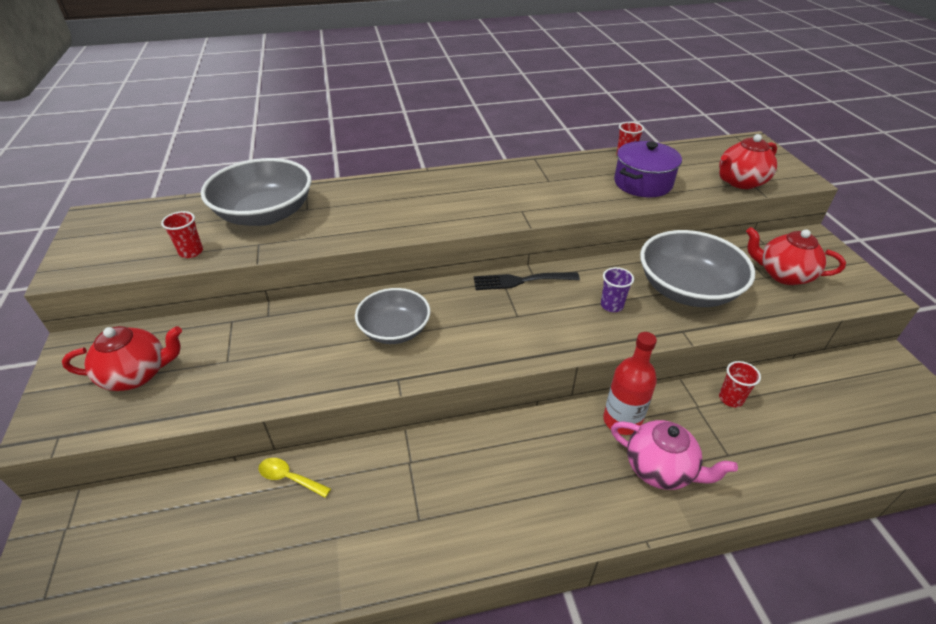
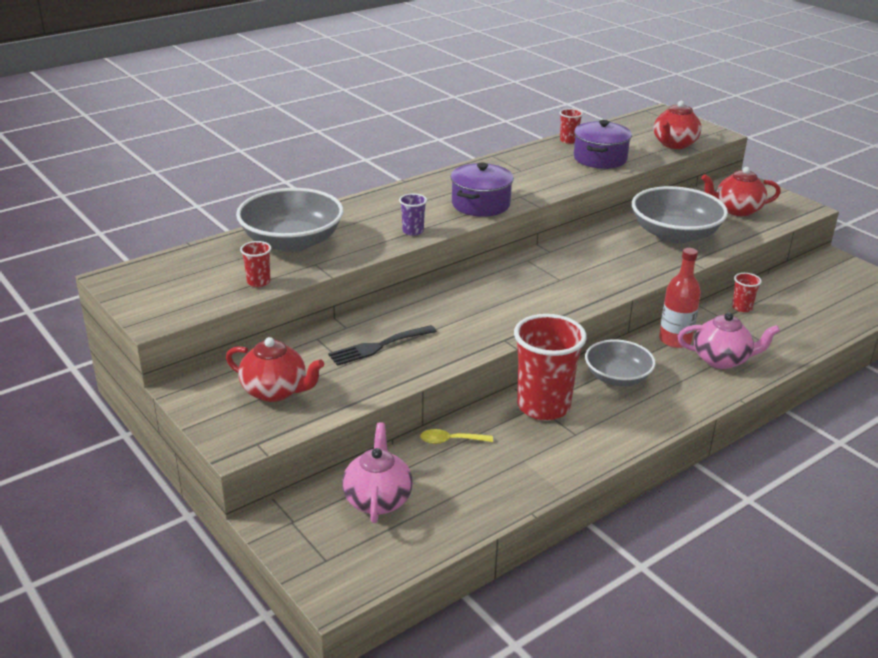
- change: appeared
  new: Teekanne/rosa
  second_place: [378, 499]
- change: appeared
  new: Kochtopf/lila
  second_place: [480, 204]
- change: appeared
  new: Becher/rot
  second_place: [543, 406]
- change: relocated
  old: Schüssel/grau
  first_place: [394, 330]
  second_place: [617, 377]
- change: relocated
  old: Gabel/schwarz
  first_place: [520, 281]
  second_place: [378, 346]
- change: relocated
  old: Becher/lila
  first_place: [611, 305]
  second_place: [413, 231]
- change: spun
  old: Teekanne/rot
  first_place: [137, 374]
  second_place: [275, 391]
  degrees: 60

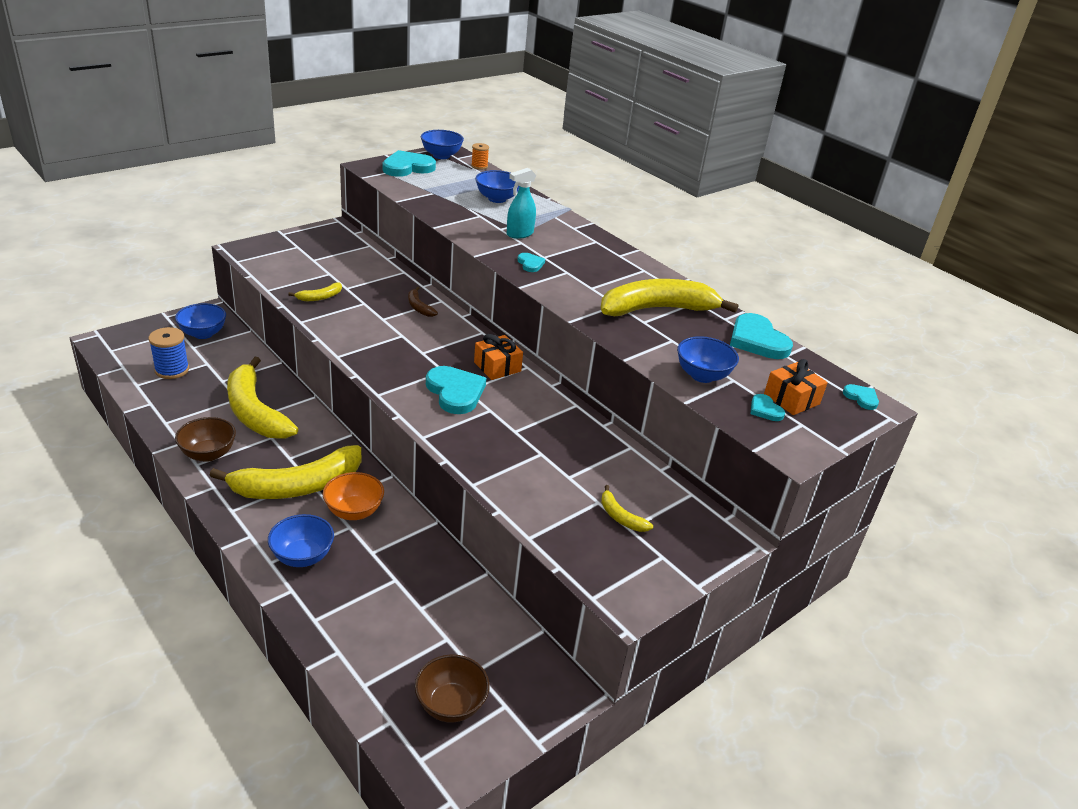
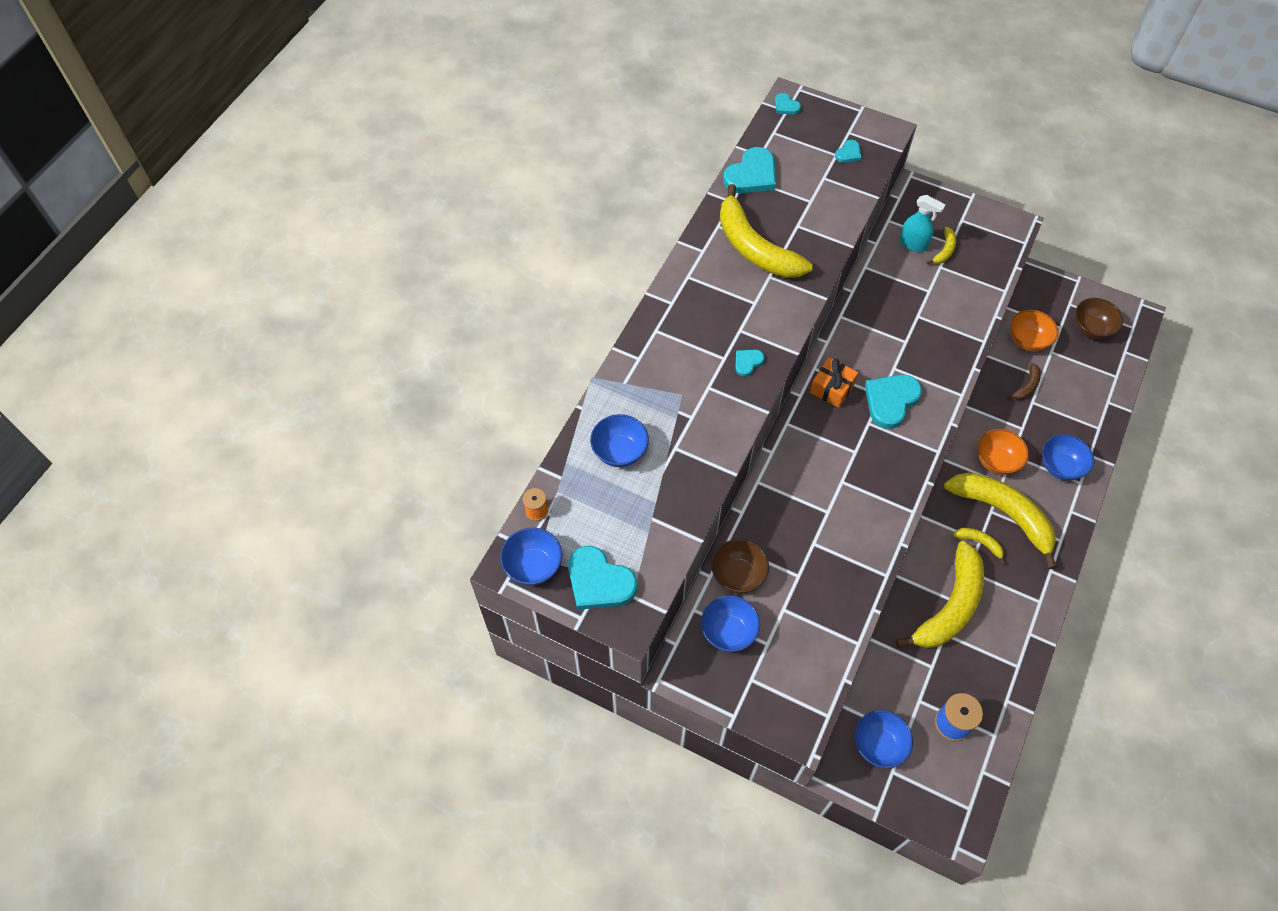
- change: missing
  old: Geschenk/orange
  first_place: [791, 399]
- change: appeared
  new: Schüssel/orange
  second_place: [1027, 341]
- change: relocated
  old: Schüssel/braun
  first_place: [208, 454]
  second_place: [738, 575]
- change: relocated
  old: Banane/gelb
  first_place: [320, 297]
  second_place: [979, 543]
- change: relocated
  old: Banane/braun
  first_place: [419, 307]
  second_place: [1026, 386]
- change: relocated
  old: Sprühflasche/türkis
  first_place: [519, 234]
  second_place: [913, 244]
- change: relocated
  old: Schüssel/blau
  first_place: [702, 375]
  second_place: [728, 632]
- change: spun
  old: Herz/türkis
  first_place: [861, 398]
  second_place: [786, 106]
  degrees: -75

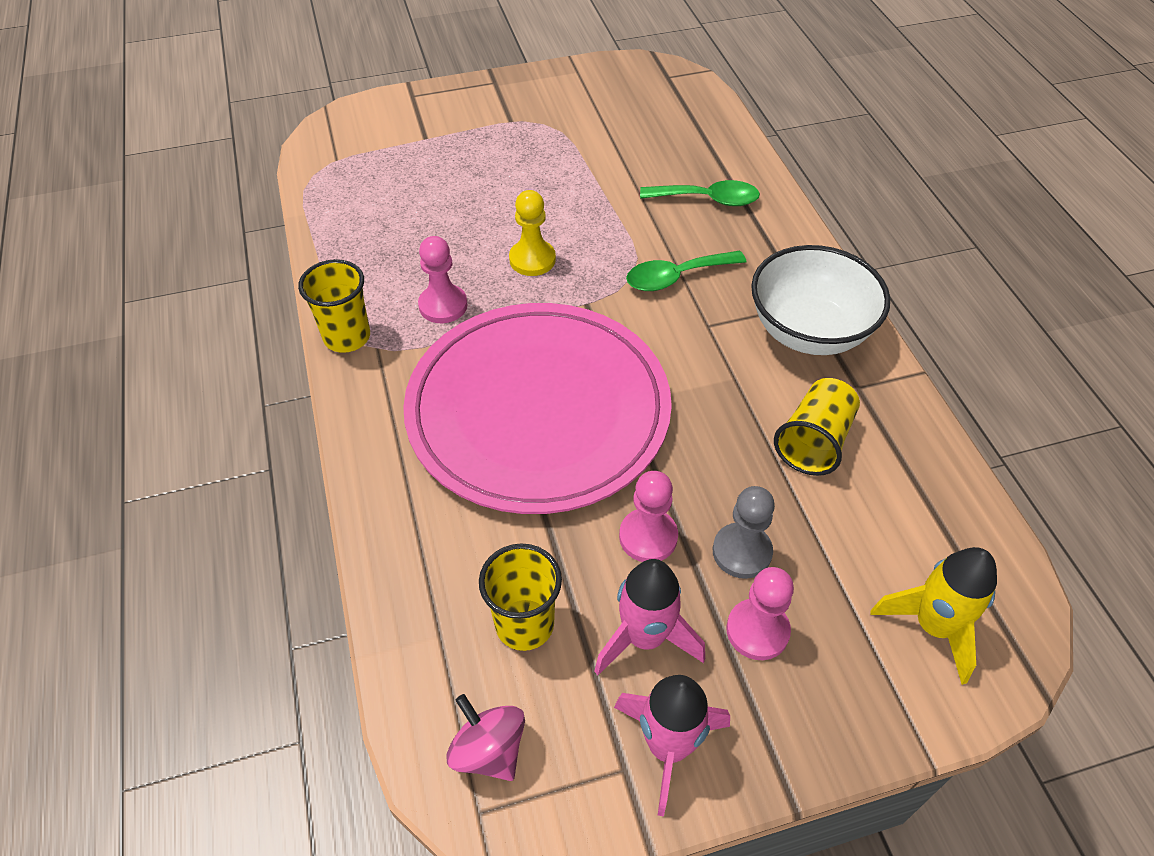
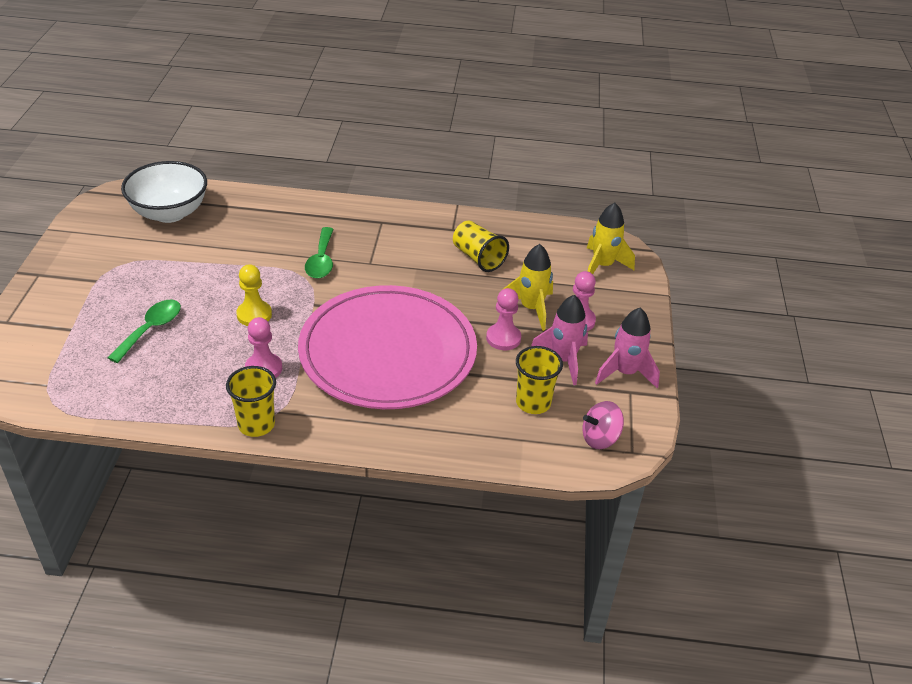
- change: relocated
  old: Löffel/grün
  first_place: [708, 199]
  second_place: [151, 329]
- change: relocated
  old: Schüssel/weiß
  first_place: [809, 331]
  second_place: [169, 213]
- change: exchanged
  old: Bauer/grau
  new: Rakete/gelb
  first_place: [742, 552]
  second_place: [531, 308]

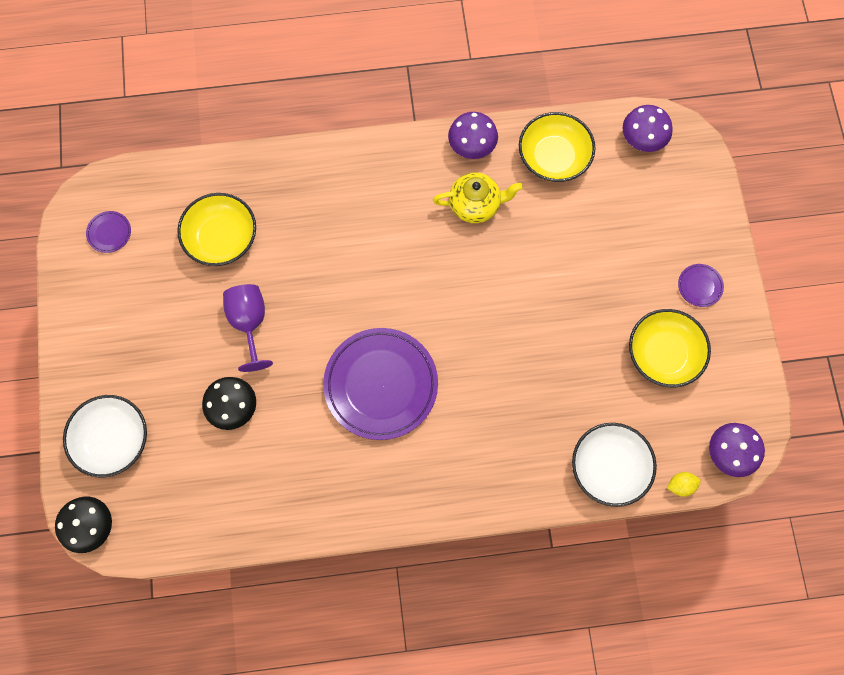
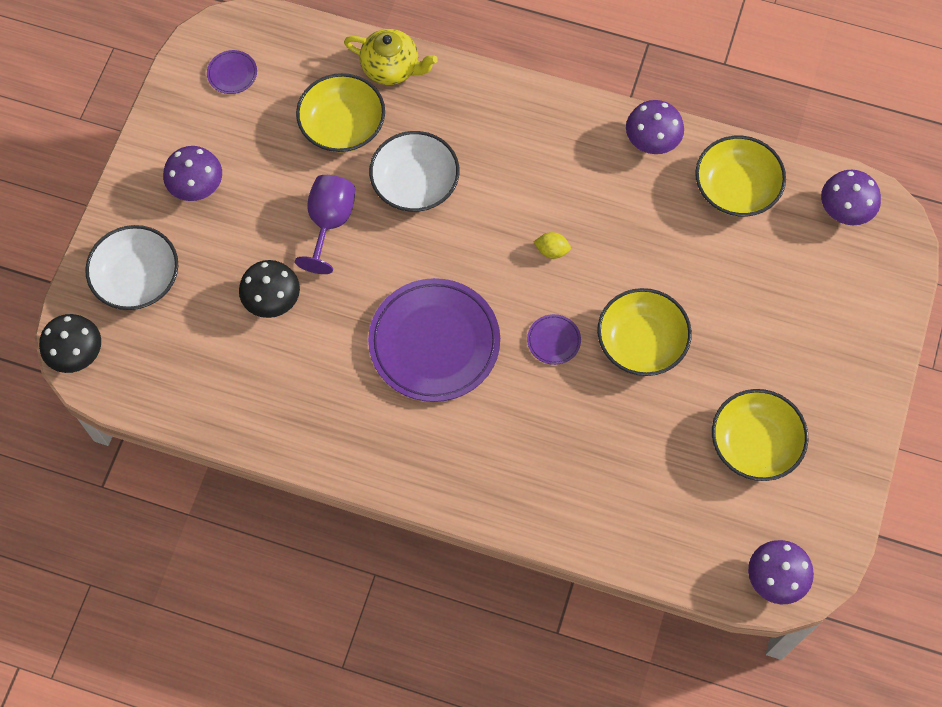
- change: appeared
  new: Pilz/lila
  second_place: [196, 186]
- change: appeared
  new: Schüssel/gelb
  second_place: [641, 342]
- change: relocated
  old: Teekanne/gelb
  first_place: [475, 205]
  second_place: [391, 68]
- change: relocated
  old: Schüssel/weiß
  first_place: [609, 468]
  second_place: [415, 183]
- change: relocated
  old: Zitrone/gelb
  first_place: [681, 485]
  second_place: [552, 250]
- change: relocated
  old: Teller/lila
  first_place: [699, 286]
  second_place: [553, 340]

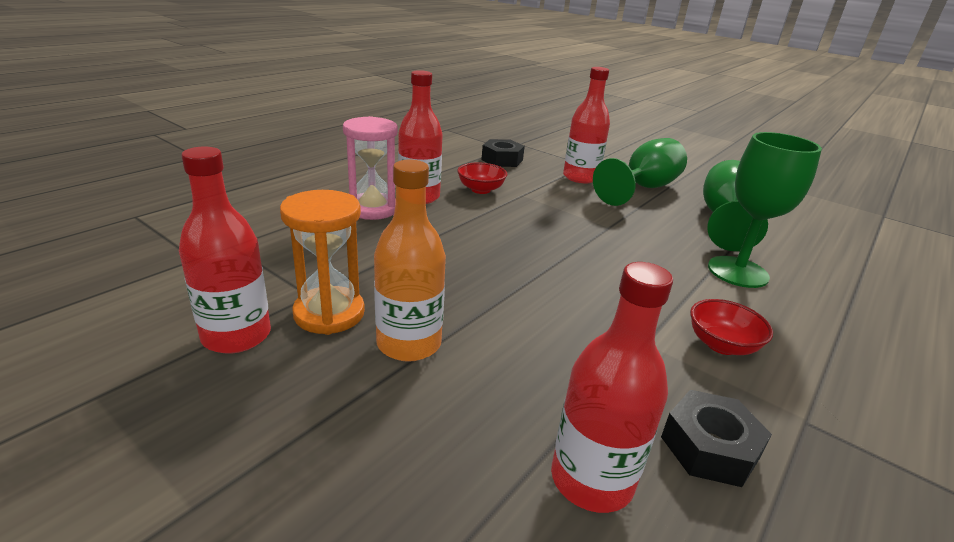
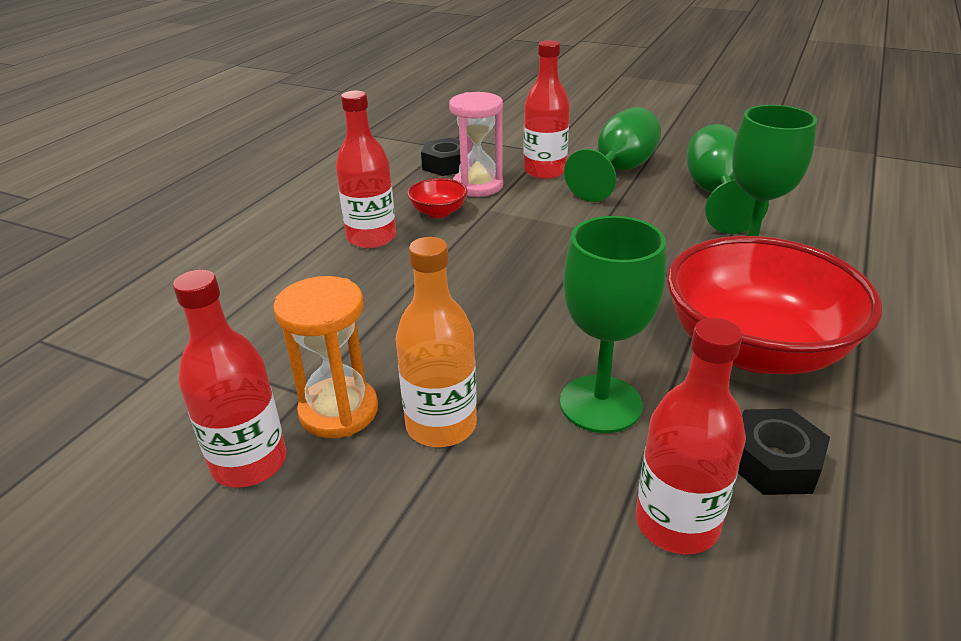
- change: appeared
  new: Kelch/grün
  second_place: [600, 404]
- change: relocated
  old: Sanduhr/rosa
  first_place: [372, 209]
  second_place: [478, 186]
- change: size
  old: Schüssel/rot
  first_place: [721, 345]
  second_place: [754, 349]
  factor: 2.39

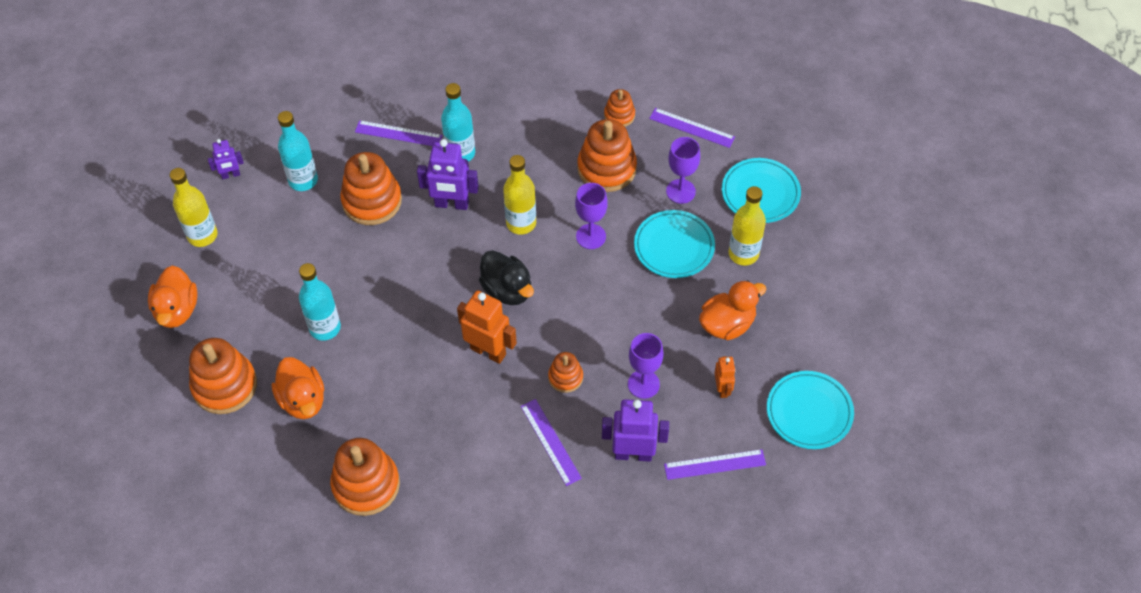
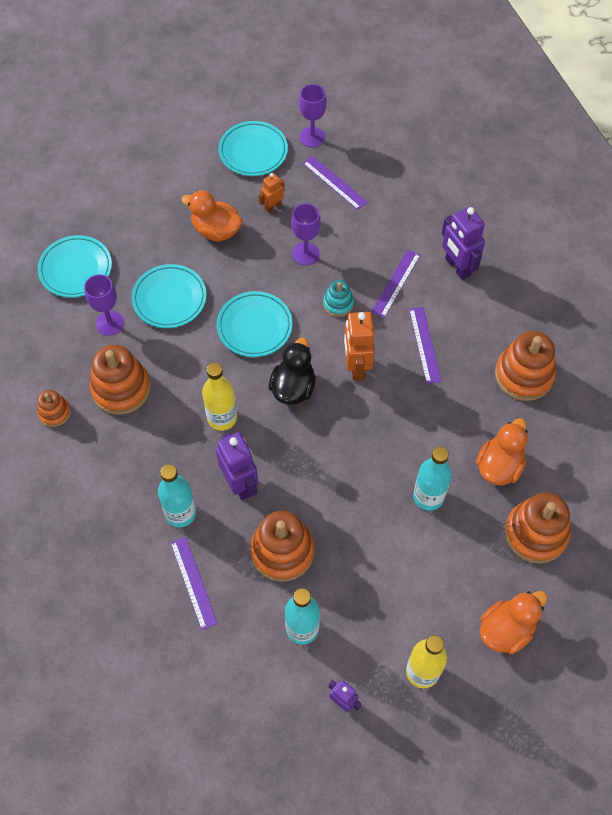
- change: missing
  old: Flasche/gelb
  first_place: [743, 254]
- change: appeared
  new: Teller/türkis
  second_place: [254, 326]
- change: relocated
  old: Kelch/lila
  first_place: [591, 236]
  second_place: [312, 137]
- change: relocated
  old: Roboter/lila
  first_place: [633, 454]
  second_place: [457, 267]
- change: relocated
  old: Lineal/lila
  first_place: [692, 127]
  second_place: [424, 345]
- change: colour
  old: Stapelspielzeug/orange
  new: Stapelspielzeug/türkis
  first_place: [565, 377]
  second_place: [338, 304]

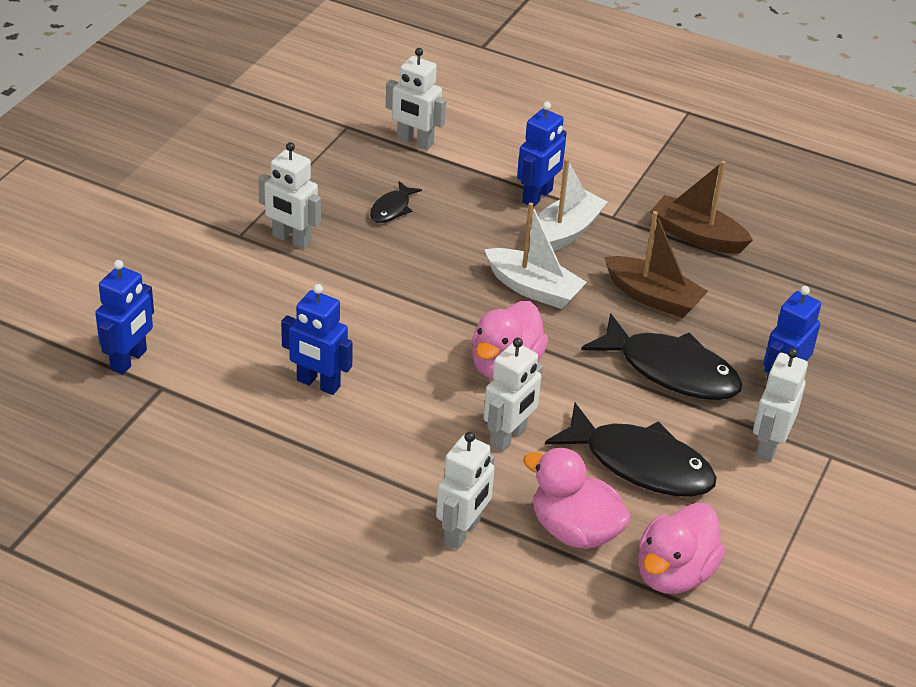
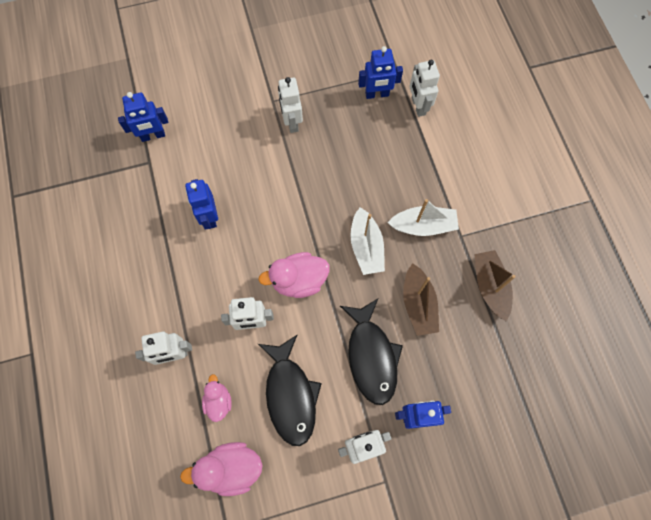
- change: missing
  old: Fisch/schwarz
  first_place: [392, 209]
- change: relocated
  old: Roboter/blau
  first_place: [538, 196]
  second_place: [377, 94]
- change: size
  old: Ente/rosa
  first_place: [574, 530]
  second_place: [218, 401]
  factor: 0.61

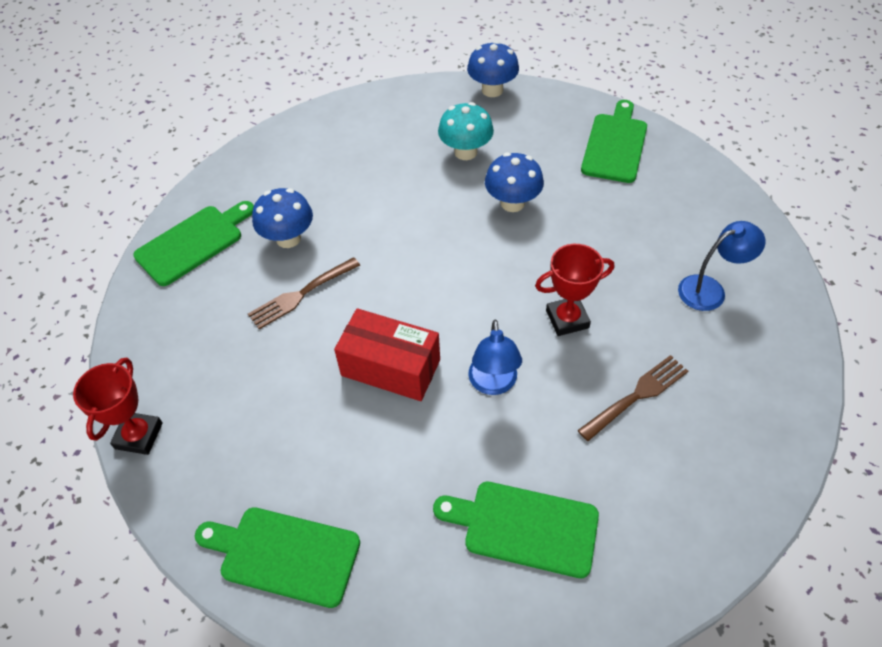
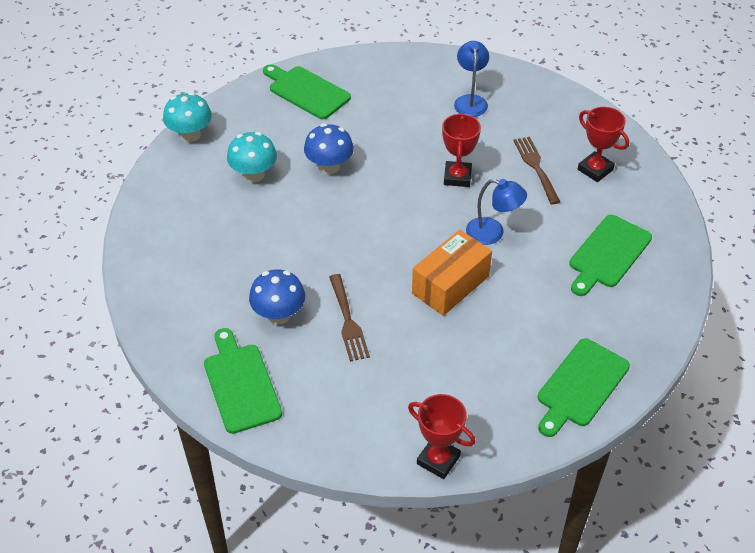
- change: appeared
  new: Pokal/rot
  second_place: [595, 169]
- change: colour
  old: Schachtel/rot
  new: Schachtel/orange
  first_place: [390, 368]
  second_place: [450, 285]
- change: colour
  old: Pilz/blau
  new: Pilz/türkis
  first_place: [492, 90]
  second_place: [190, 135]

